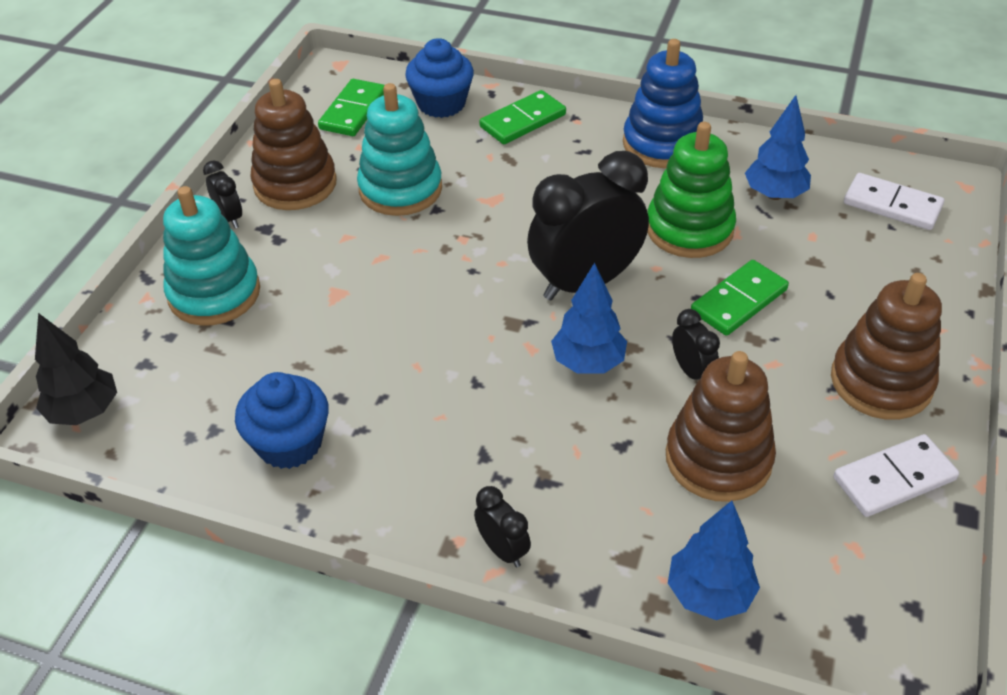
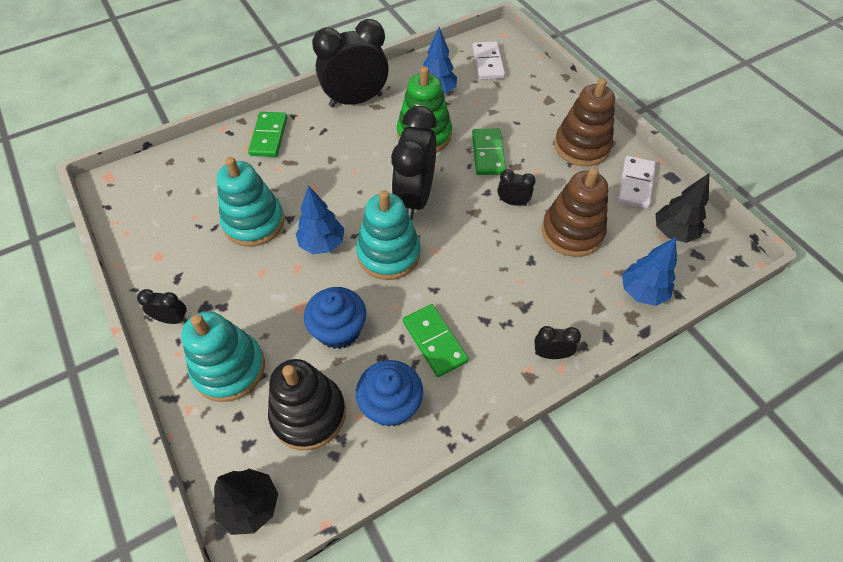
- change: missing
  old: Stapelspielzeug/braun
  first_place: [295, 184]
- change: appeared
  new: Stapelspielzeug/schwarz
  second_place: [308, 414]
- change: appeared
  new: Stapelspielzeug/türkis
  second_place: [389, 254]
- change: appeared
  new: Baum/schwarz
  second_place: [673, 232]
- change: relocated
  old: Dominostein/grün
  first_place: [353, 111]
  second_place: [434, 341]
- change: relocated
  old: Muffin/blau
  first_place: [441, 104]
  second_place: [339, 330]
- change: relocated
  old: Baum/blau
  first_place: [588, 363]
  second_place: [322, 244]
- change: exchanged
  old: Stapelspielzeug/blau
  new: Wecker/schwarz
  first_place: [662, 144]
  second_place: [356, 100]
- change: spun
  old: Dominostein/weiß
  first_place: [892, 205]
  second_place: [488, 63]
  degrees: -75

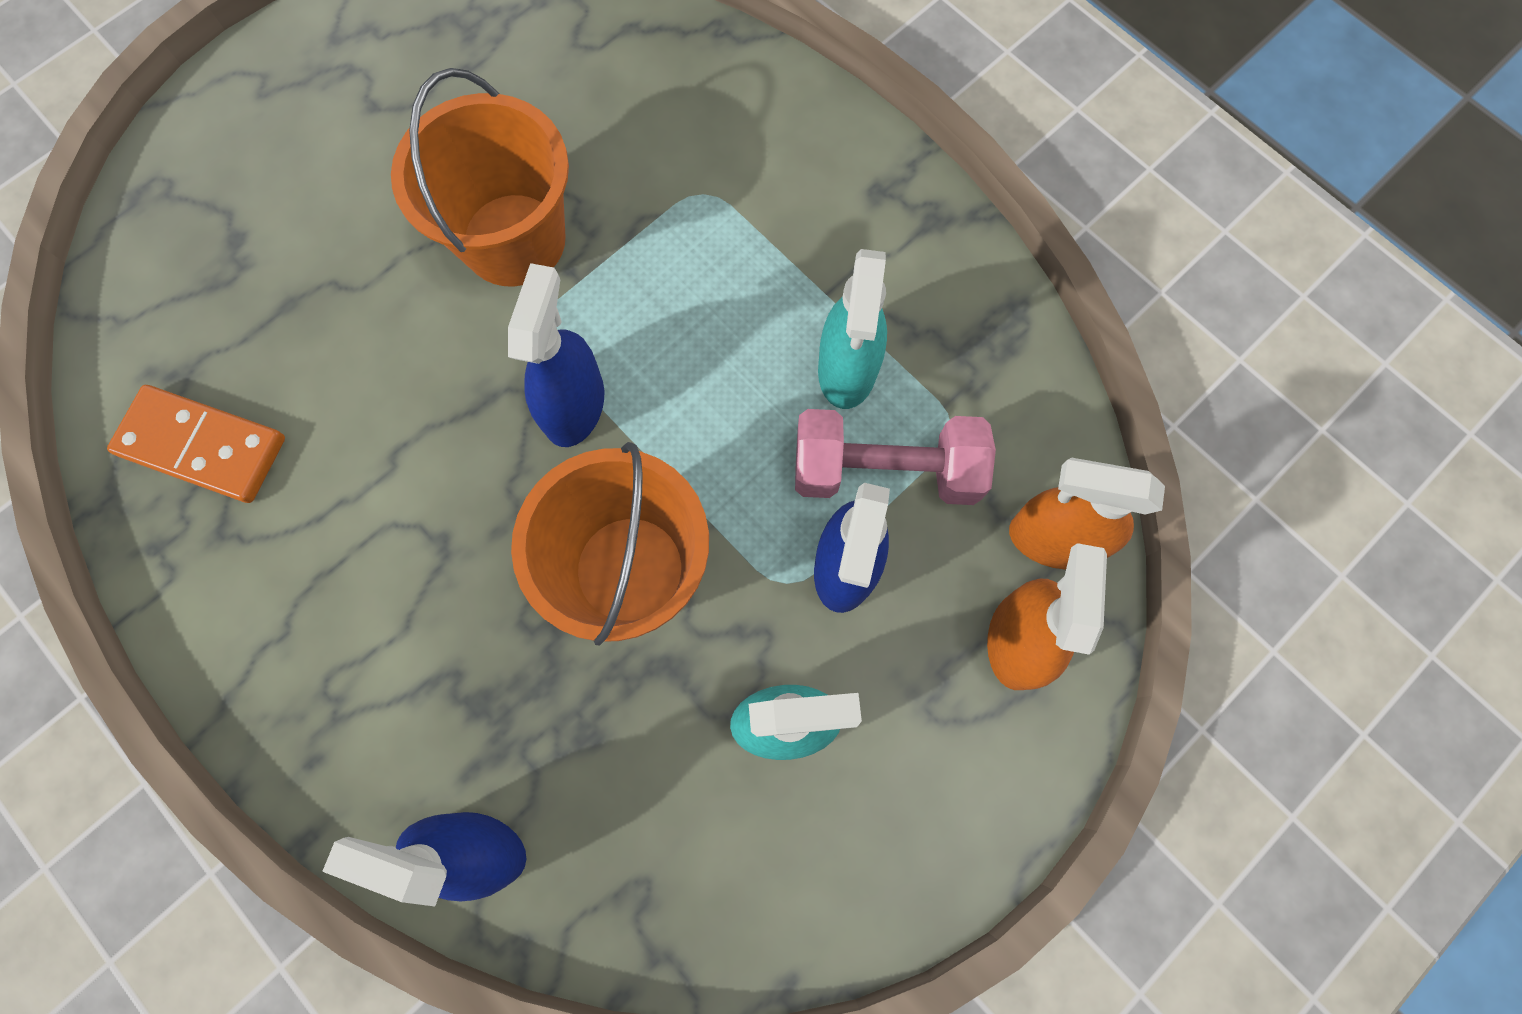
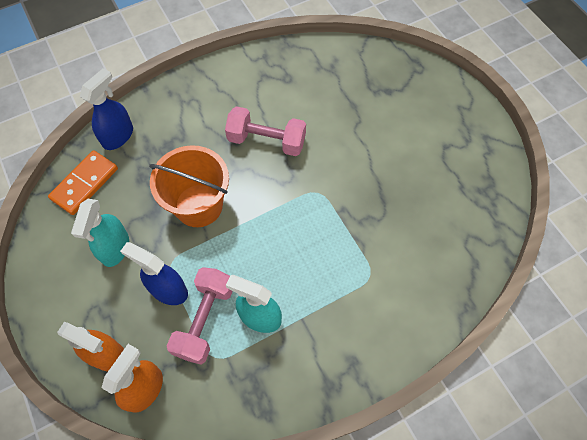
- change: missing
  old: Eimer/orange
  first_place: [514, 240]
- change: missing
  old: Sprühflasche/blau
  first_place: [574, 405]
- change: appeared
  new: Hantel/rosa
  second_place: [266, 141]
- change: relocated
  old: Dominostein/orange
  first_place: [203, 446]
  second_place: [85, 184]

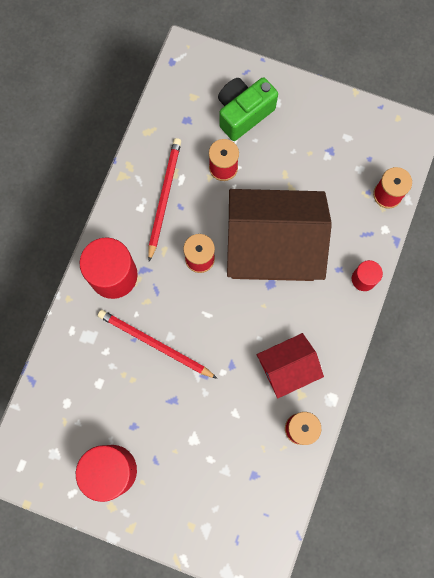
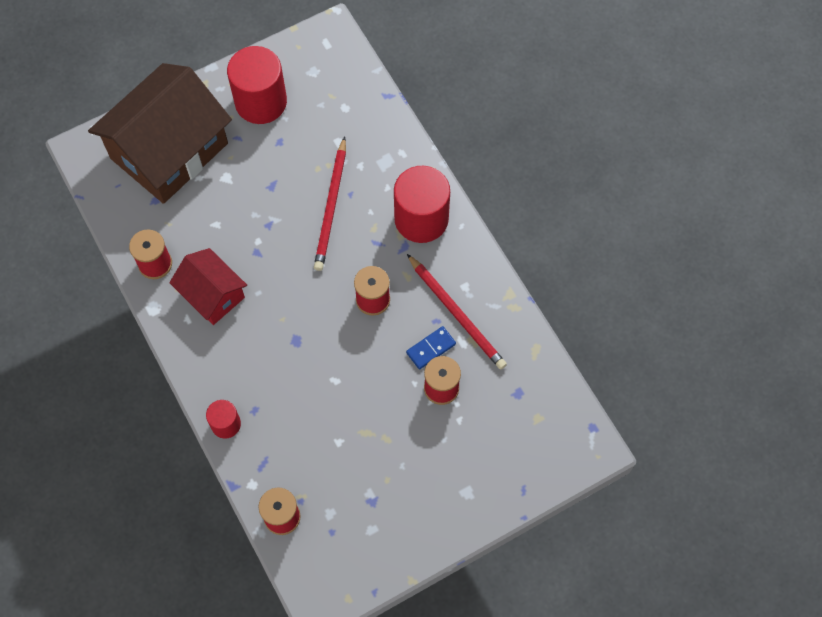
- change: missing
  old: Kamera/grün
  first_place: [243, 113]
- change: appeared
  new: Dominostein/blau
  second_place: [431, 348]
- change: relocated
  old: Haus/braun
  first_place: [273, 246]
  second_place: [169, 151]
- change: spun
  old: Bleistift/rot
  first_place: [155, 344]
  second_place: [331, 207]
  degrees: 120
- change: spun
  old: Haus/rot
  first_place: [287, 368]
  second_place: [212, 294]
  degrees: -60

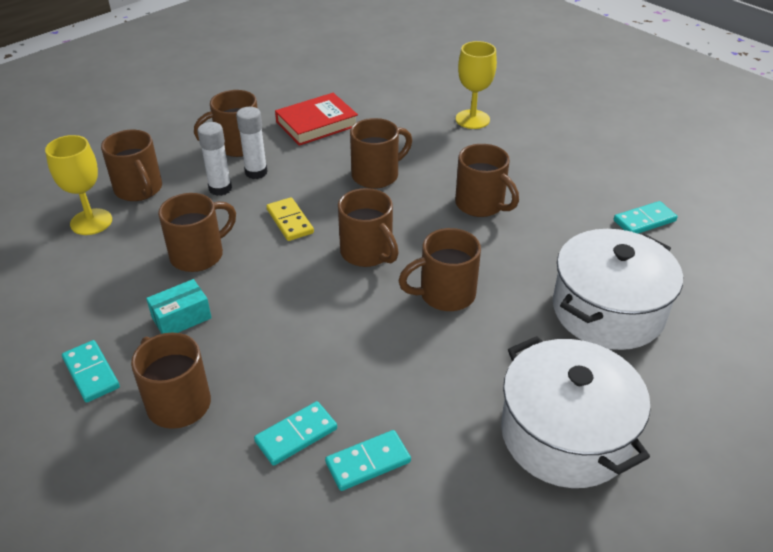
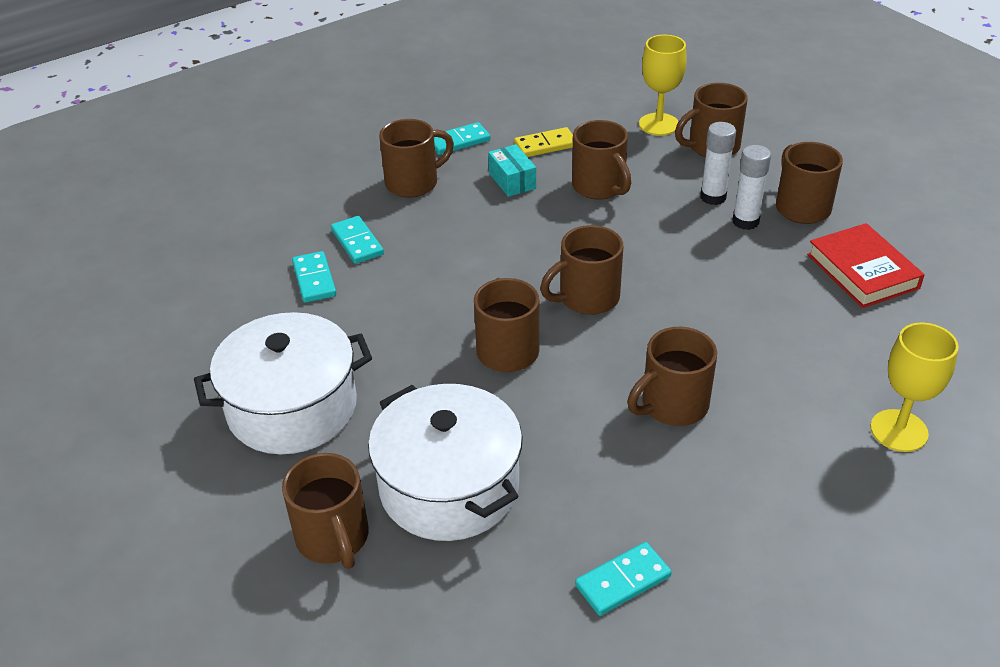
- change: relocated
  old: Dominostein/gelb
  first_place: [290, 221]
  second_place: [545, 145]
- change: relocated
  old: Tasse/braun
  first_place: [377, 175]
  second_place: [333, 538]
- change: spun
  old: Dominostein/türkis
  first_place: [644, 221]
  second_place: [623, 581]
  degrees: 75

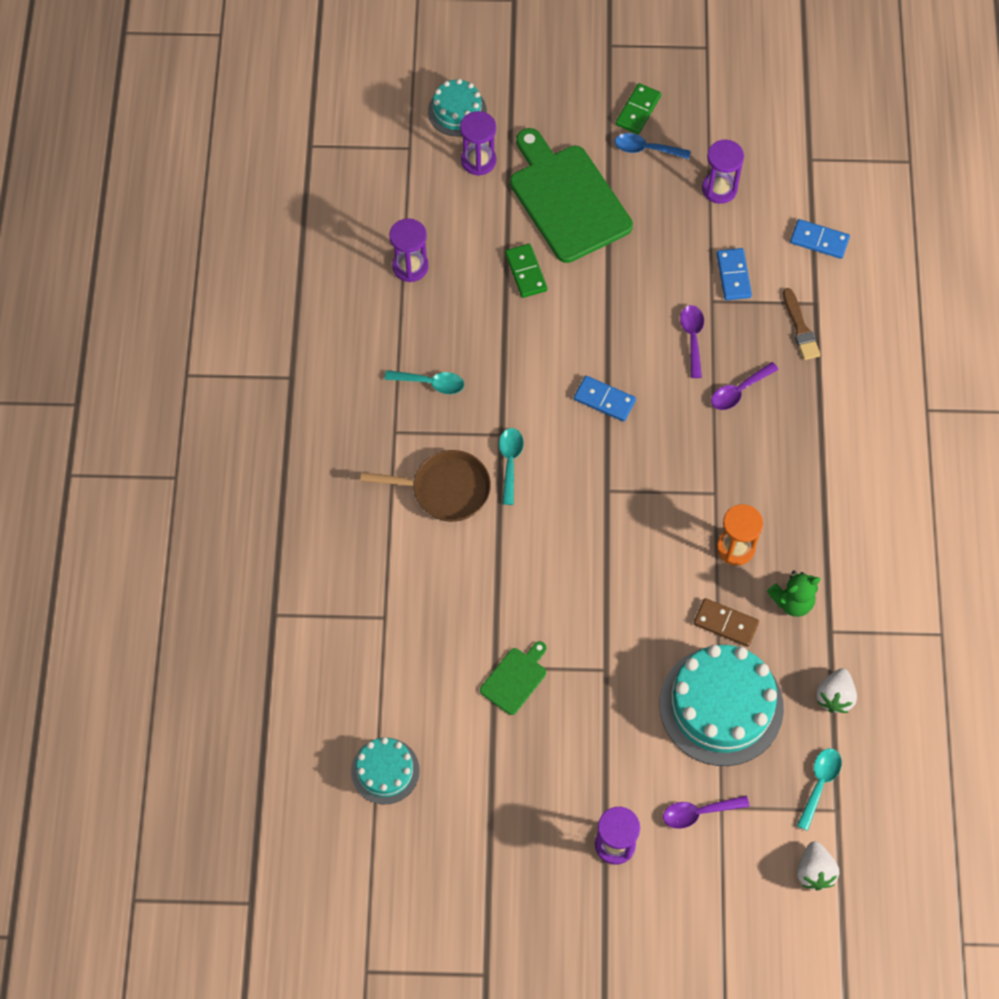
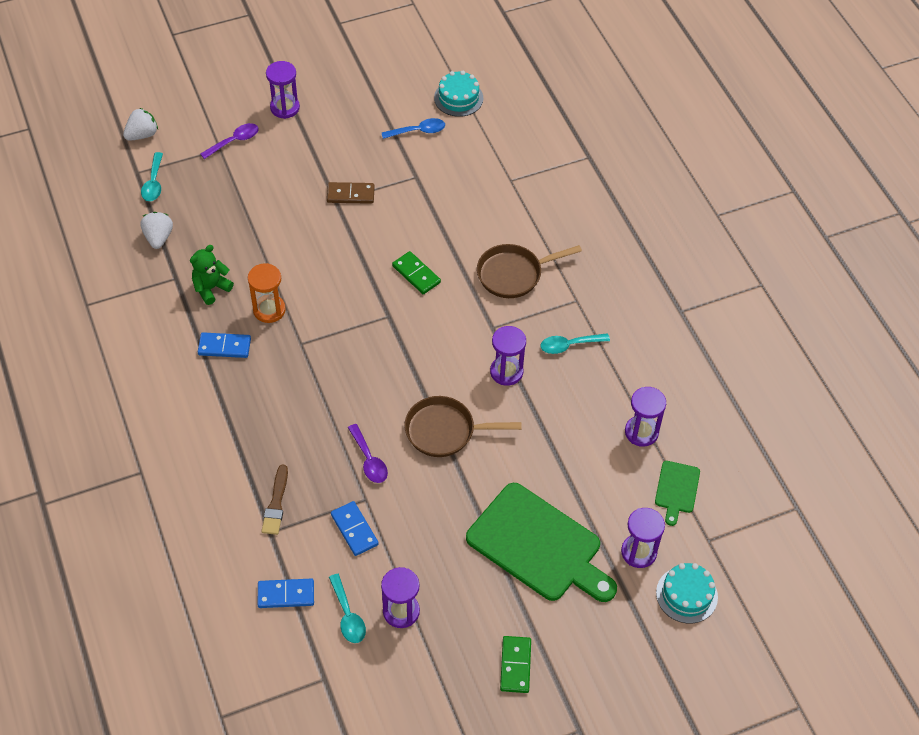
- change: missing
  old: Kuchen/türkis
  first_place: [721, 706]
- change: missing
  old: Löffel/lila
  first_place: [739, 391]
- change: appeared
  new: Pfanne/braun
  second_place: [445, 431]
- change: appeared
  new: Sanduhr/lila
  second_place: [506, 372]
- change: relocated
  old: Schneidebrett/grün
  first_place: [515, 678]
  second_place: [677, 490]
- change: relocated
  old: Löffel/türkis
  first_place: [510, 462]
  second_place: [348, 615]
- change: relocated
  old: Dominostein/grün
  first_place: [525, 272]
  second_place: [416, 274]
- change: relocated
  old: Dominostein/blau
  first_place: [604, 400]
  second_place: [224, 346]
- change: relocated
  old: Löffel/blau
  first_place: [646, 149]
  second_place: [418, 131]
- change: relocated
  old: Dominostein/braun
  first_place: [726, 623]
  second_place: [350, 195]
- change: spun
  old: Pinsel/braun
  first_place: [800, 328]
  second_place: [276, 503]
  degrees: -135
- change: spun
  old: Erdbeere/weiß
  first_place: [814, 871]
  second_place: [142, 135]
  degrees: 75

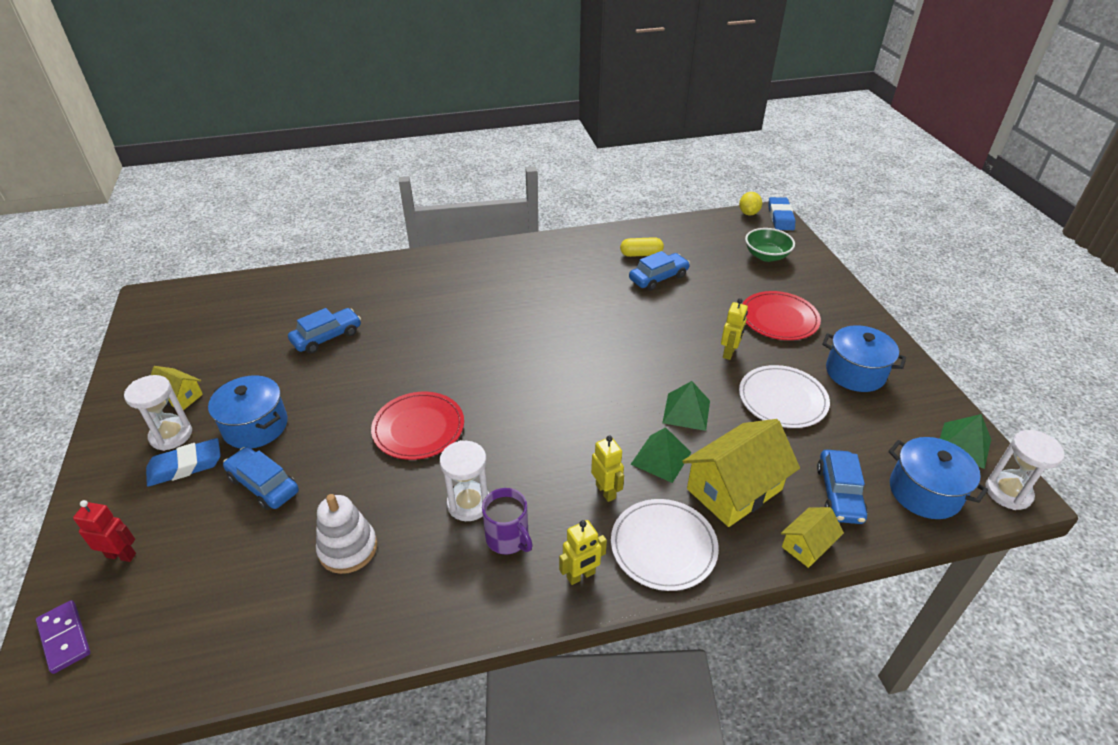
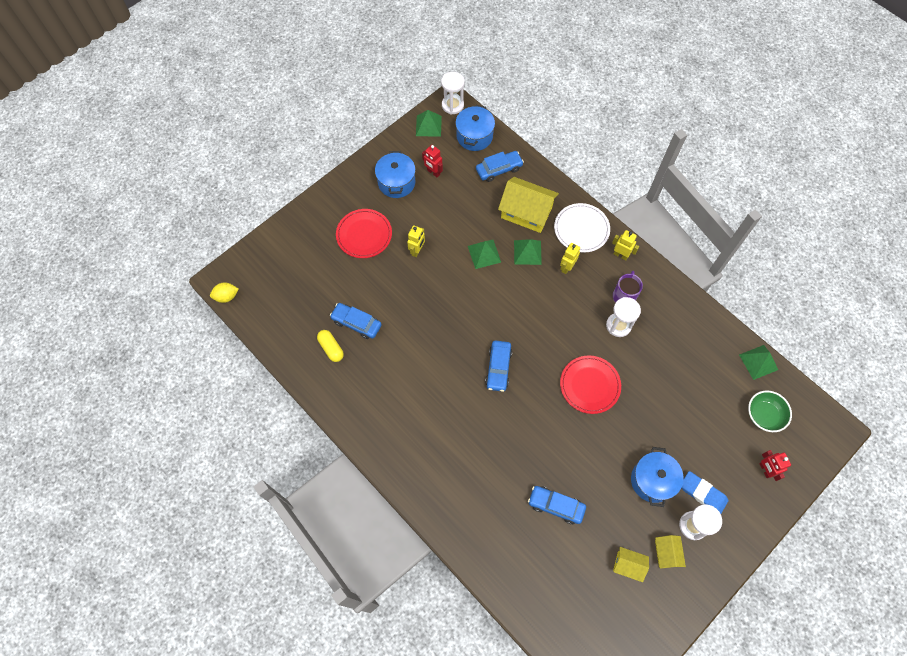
- change: missing
  old: Dominostein/lila
  first_place: [65, 638]
- change: missing
  old: Stapelspielzeug/weiß
  first_place: [348, 548]
- change: missing
  old: Teller/weiß
  first_place: [782, 399]
- change: missing
  old: Radiergummi/blau
  first_place: [780, 217]
- change: appeared
  new: Roboter/rot
  second_place: [433, 172]
- change: appeared
  new: Pyramide/grün
  second_place: [758, 362]
- change: relocated
  old: Auto/blau
  first_place: [263, 485]
  second_place: [498, 368]
- change: relocated
  old: Schüssel/grün
  first_place: [766, 256]
  second_place: [764, 415]
- change: relocated
  old: Haus/gelb
  first_place: [807, 545]
  second_place: [628, 565]
- change: spun
  old: Roboter/gelb
  first_place: [729, 353]
  second_place: [417, 251]
  degrees: 120

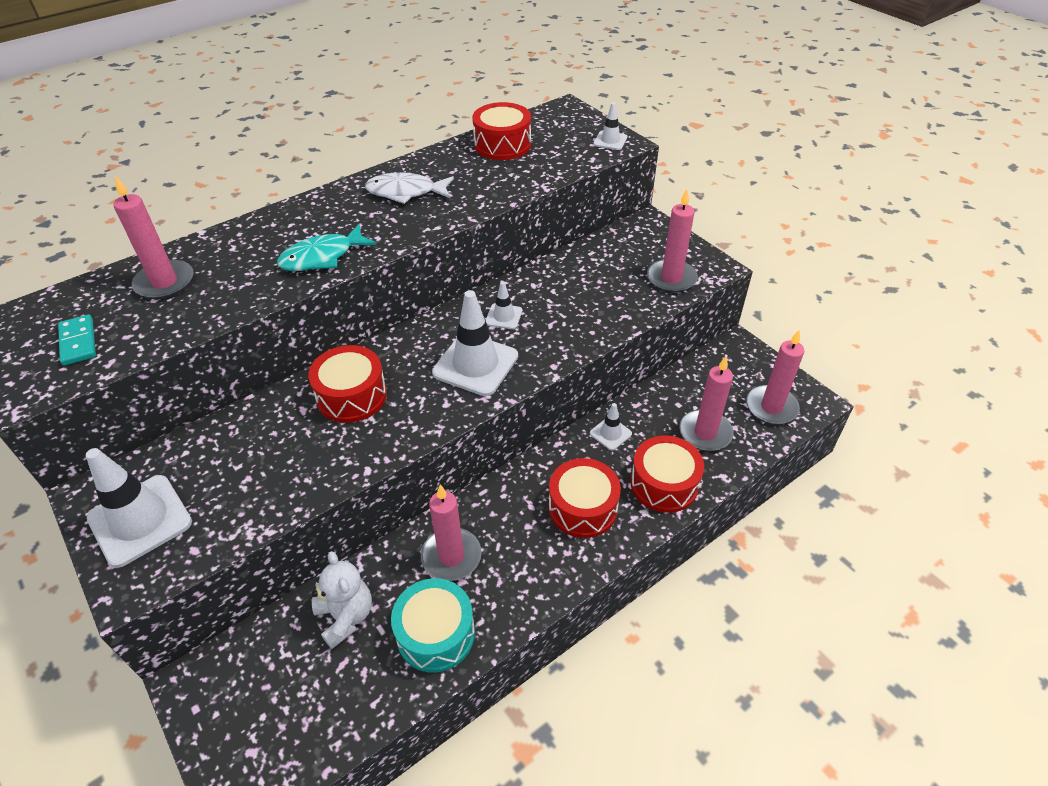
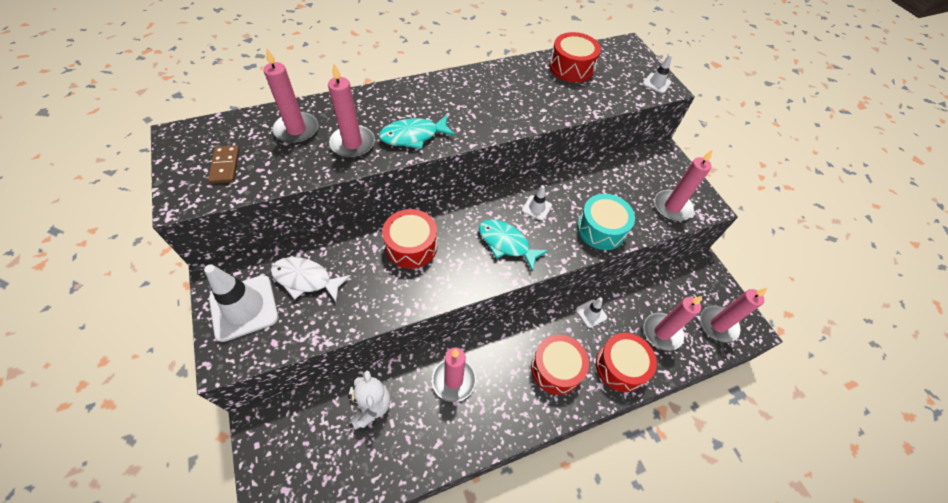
- change: appeared
  new: Kerze/rosa
  second_place: [352, 144]
- change: relocated
  old: Fisch/weiß
  first_place: [405, 192]
  second_place: [306, 279]
- change: relocated
  old: Trommel/türkis
  first_place: [436, 634]
  second_place: [601, 229]
- change: exchanged
  old: Leitkegel/weiß
  new: Fisch/türkis
  first_place: [475, 364]
  second_place: [506, 243]
- change: colour
  old: Dominostein/türkis
  new: Dominostein/braun
  first_place: [78, 342]
  second_place: [225, 166]

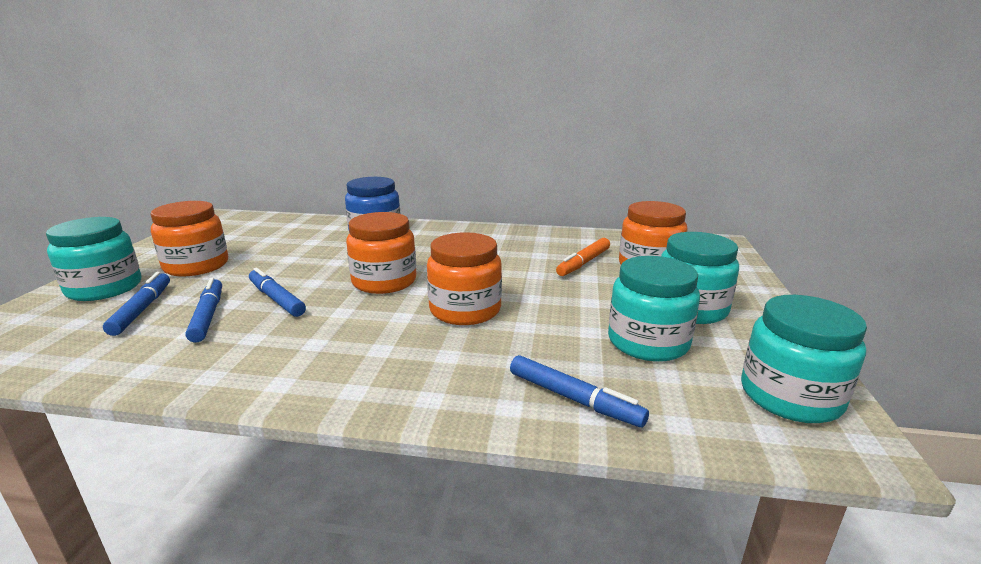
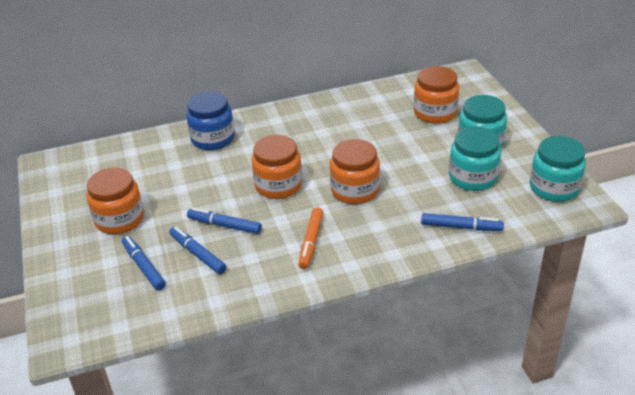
- change: missing
  old: Einmachglas/türkis
  first_place: [104, 288]
- change: relocated
  old: Filzstift/orange
  first_place: [584, 263]
  second_place: [311, 242]

